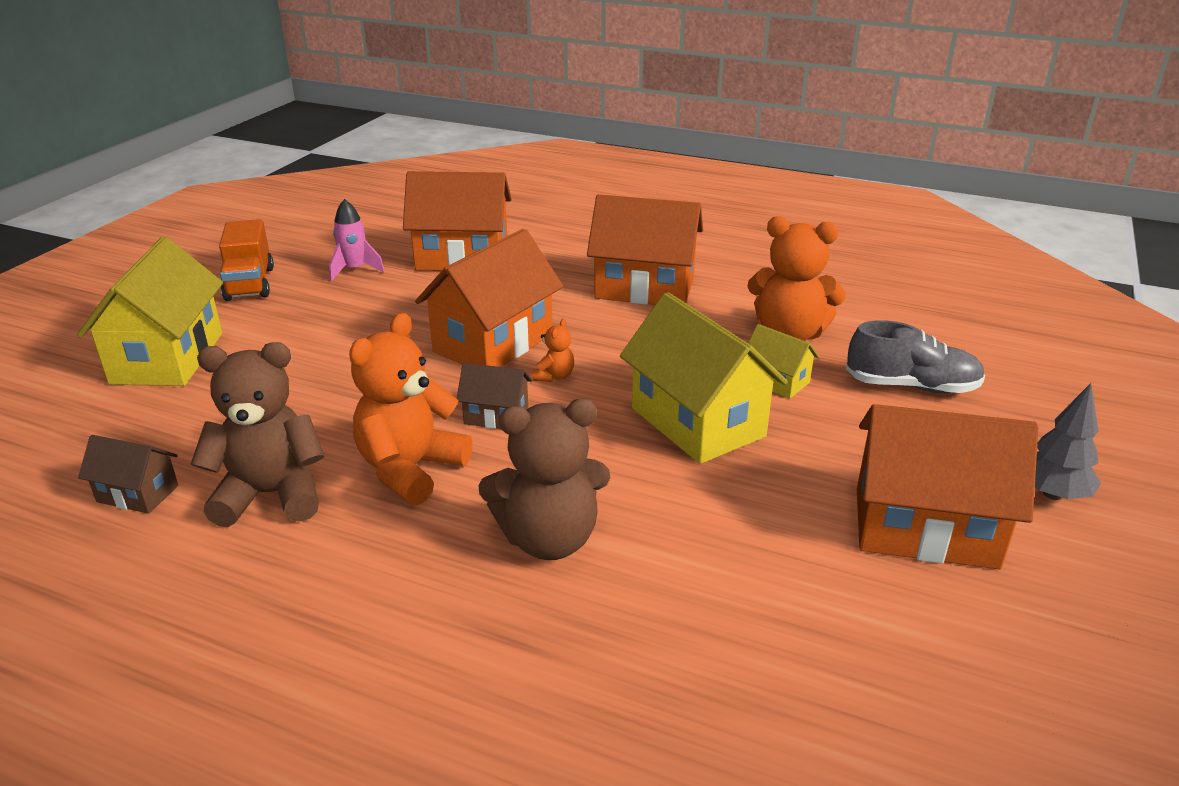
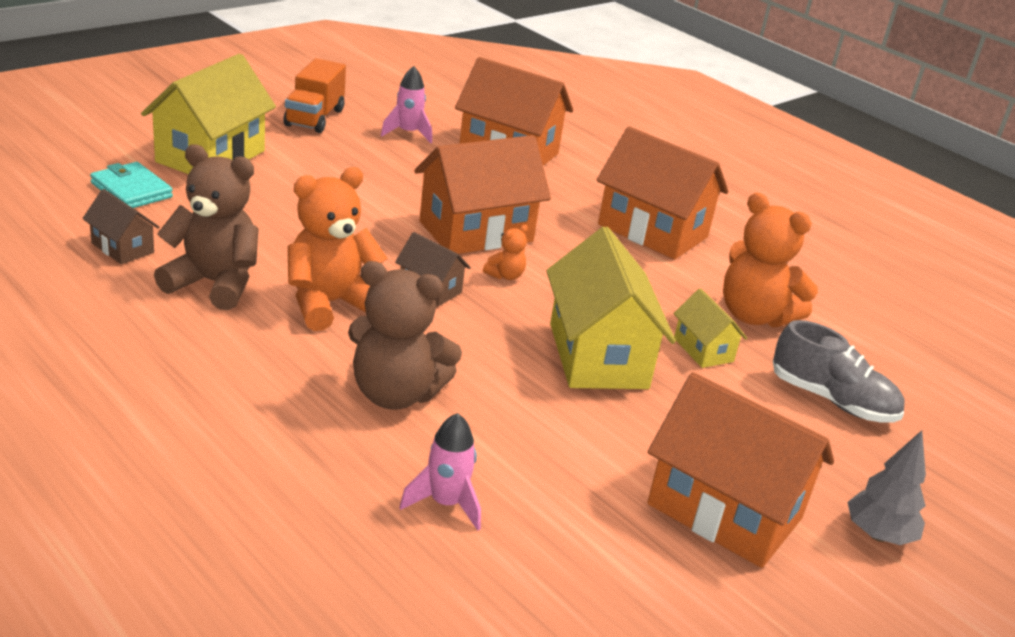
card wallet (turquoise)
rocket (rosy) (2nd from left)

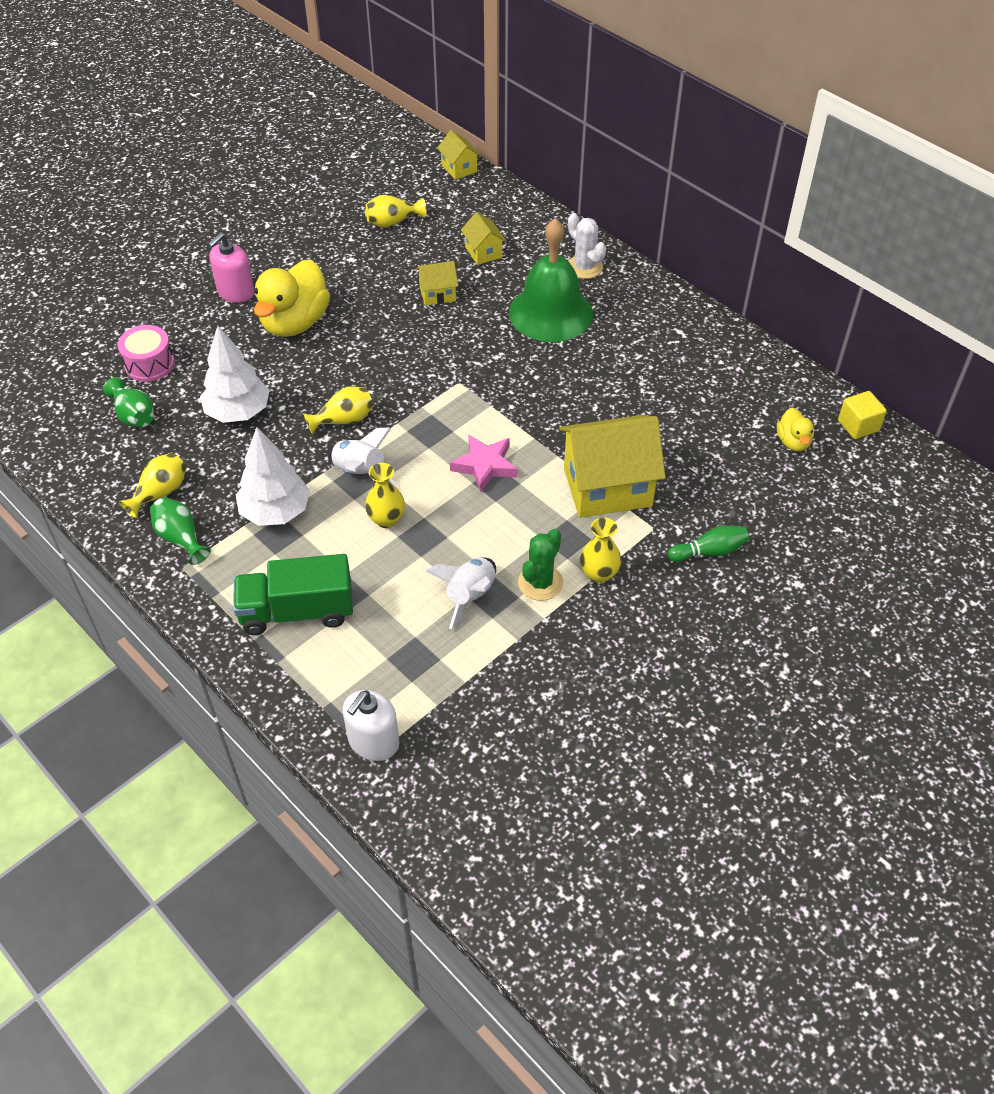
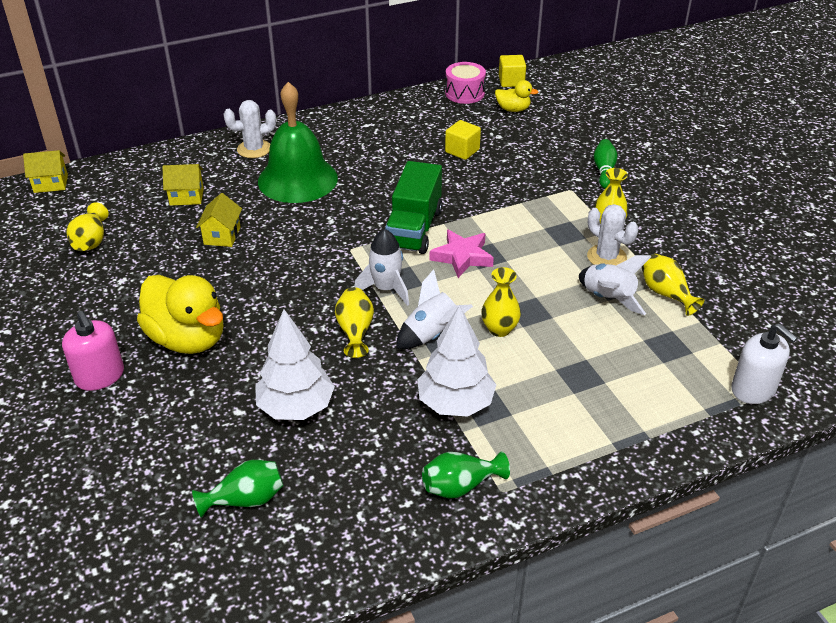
toy drum (rosy)
toy house (golden) (4th from left in the first image)
flower vase (golden) (5th from left)
cactus (pure white) (2nd from left)
truck (leaf-green)
cube (golden) (1st from left)
rocket (pure white) (1st from left)

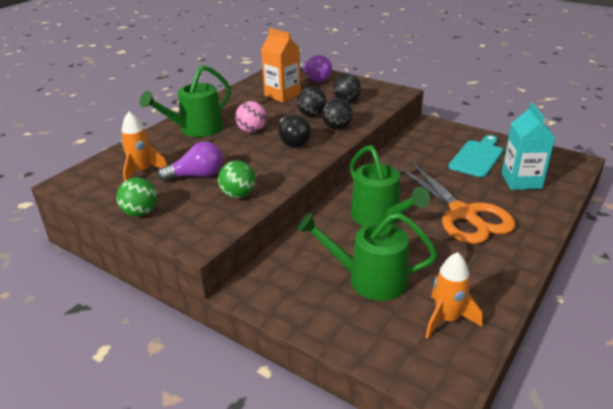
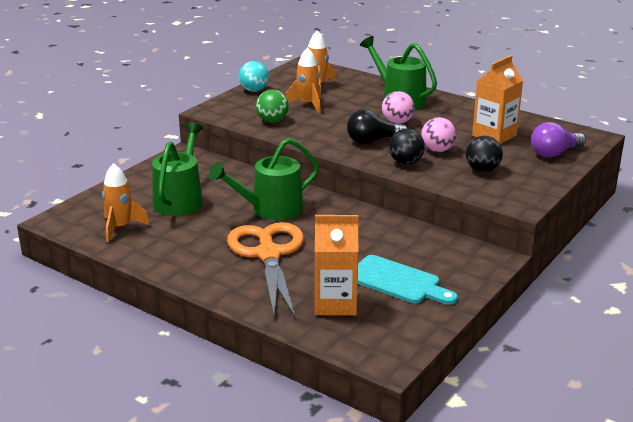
sphere (rosy) (2nd from left)
carton (orange) (1st from left)
rocket (orange) (2nd from left)
pair of scissors (orange)
sphere (turquoise)

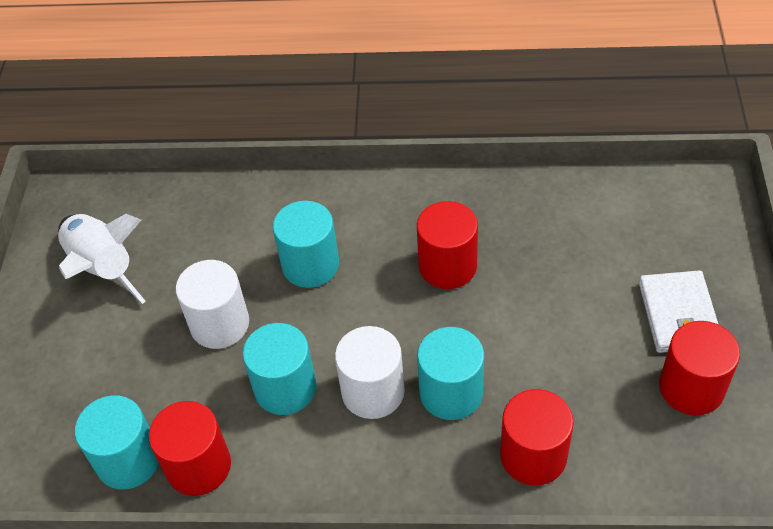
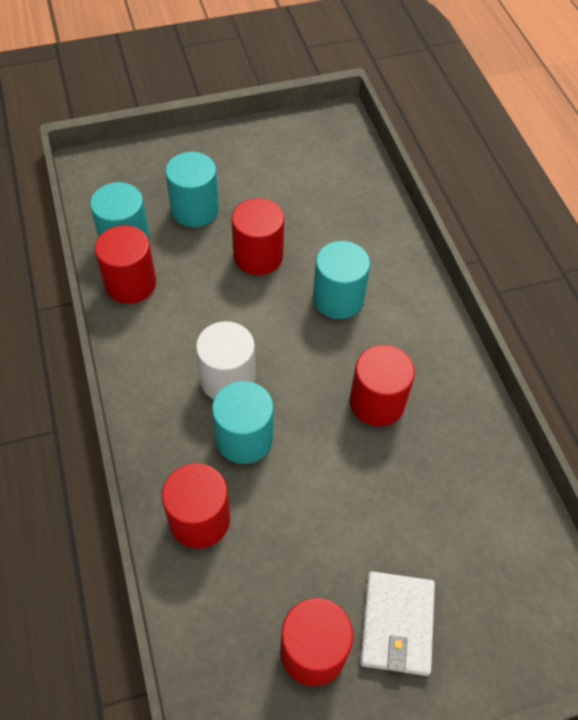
rocket (pure white)
cylinder shape (scarlet) (3rd from left)
card wallet (pure white)
cylinder shape (turquoise) (2nd from left)

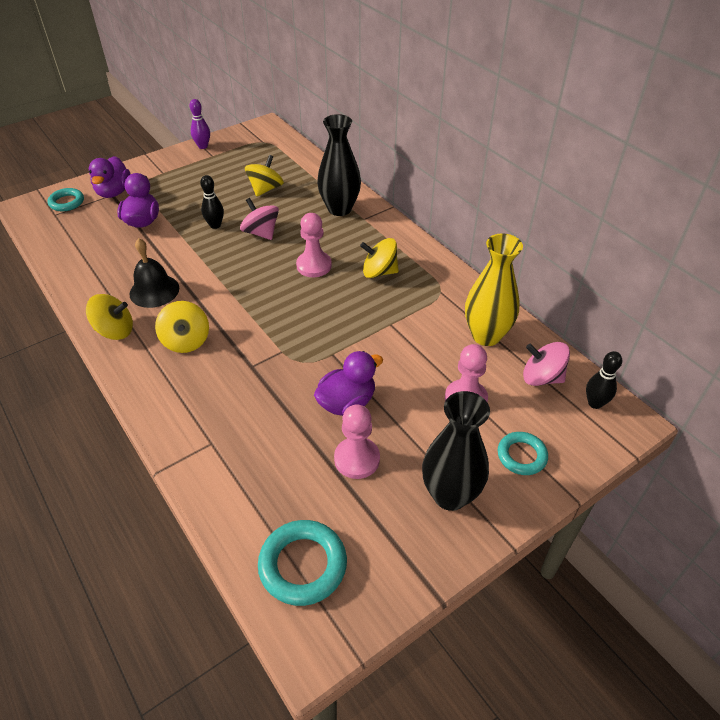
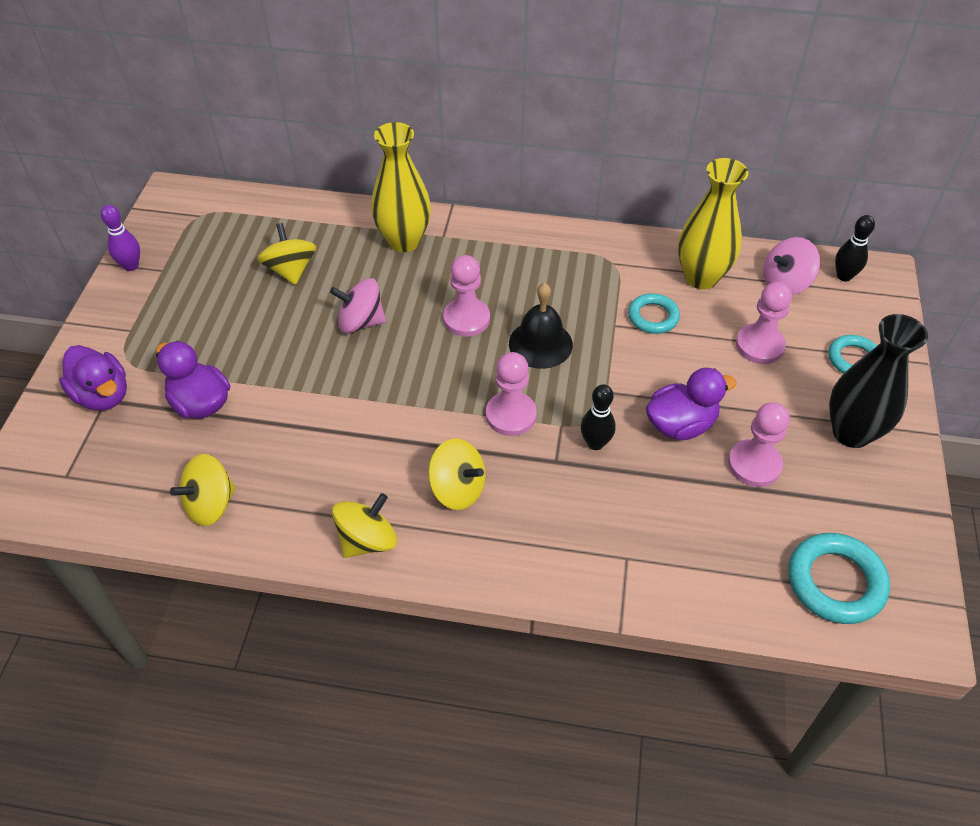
flower vase (golden) (1st from left)
bowling pin (jet-black) (1st from left)
torus (turquoise) (1st from left)
hand bell (jet-black)
toy top (golden) (1st from left)
rubber duck (royal purple) (3rd from left)
pawn (rosy) (2nd from left)

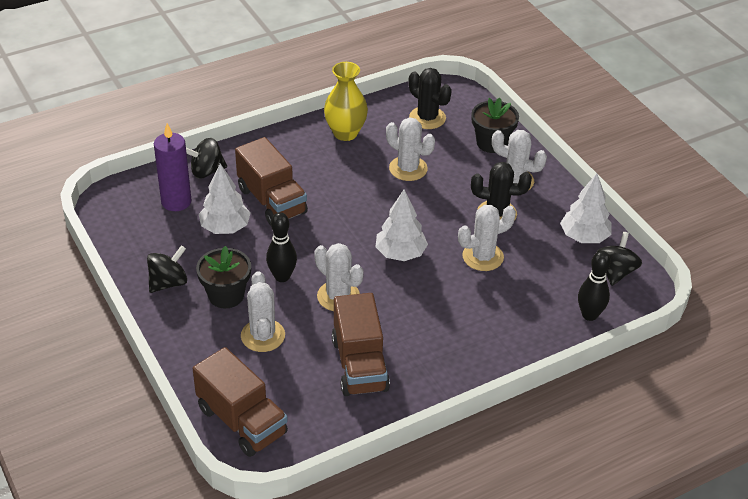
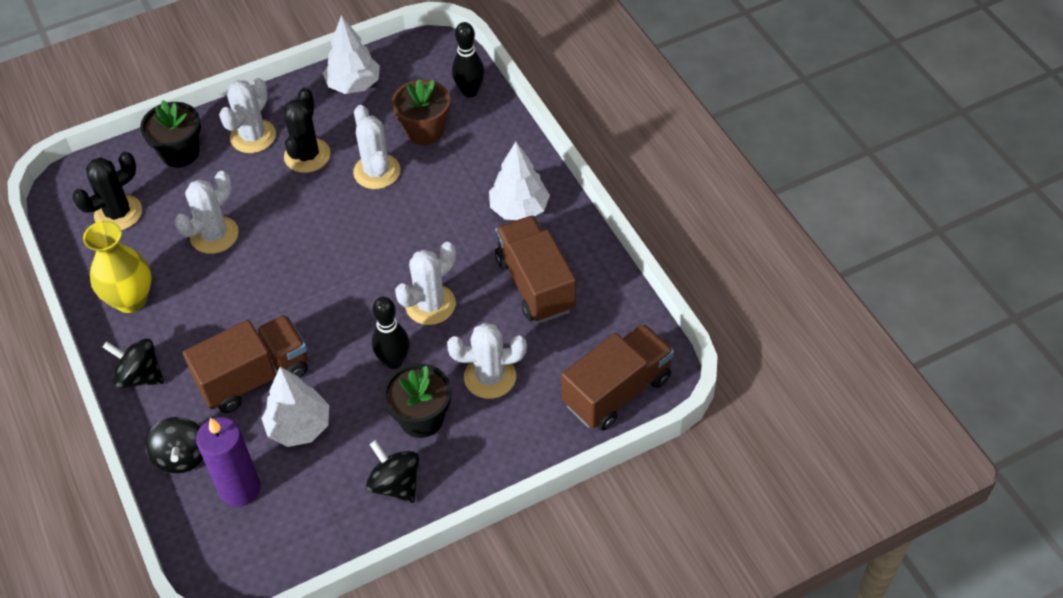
toy tree (pure white) (3rd from left)
toy top (jet-black) (1st from left)
truck (dark brown) (2nd from left)
plant pot (dark brown)

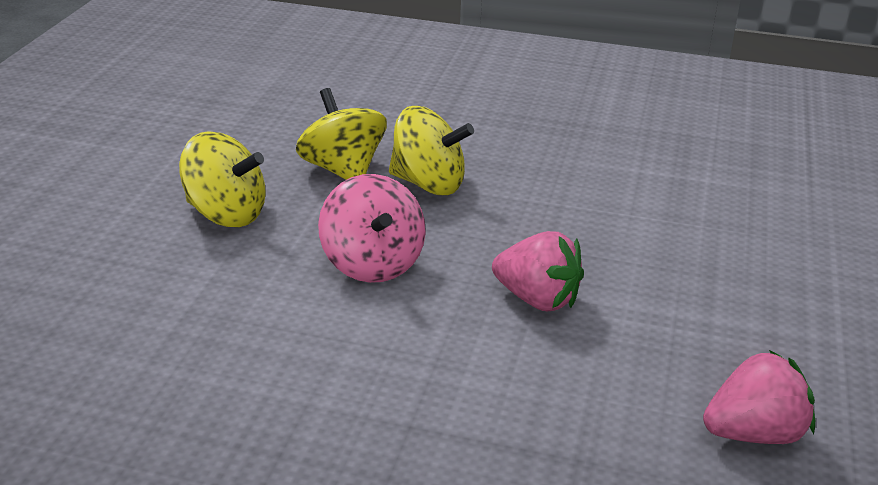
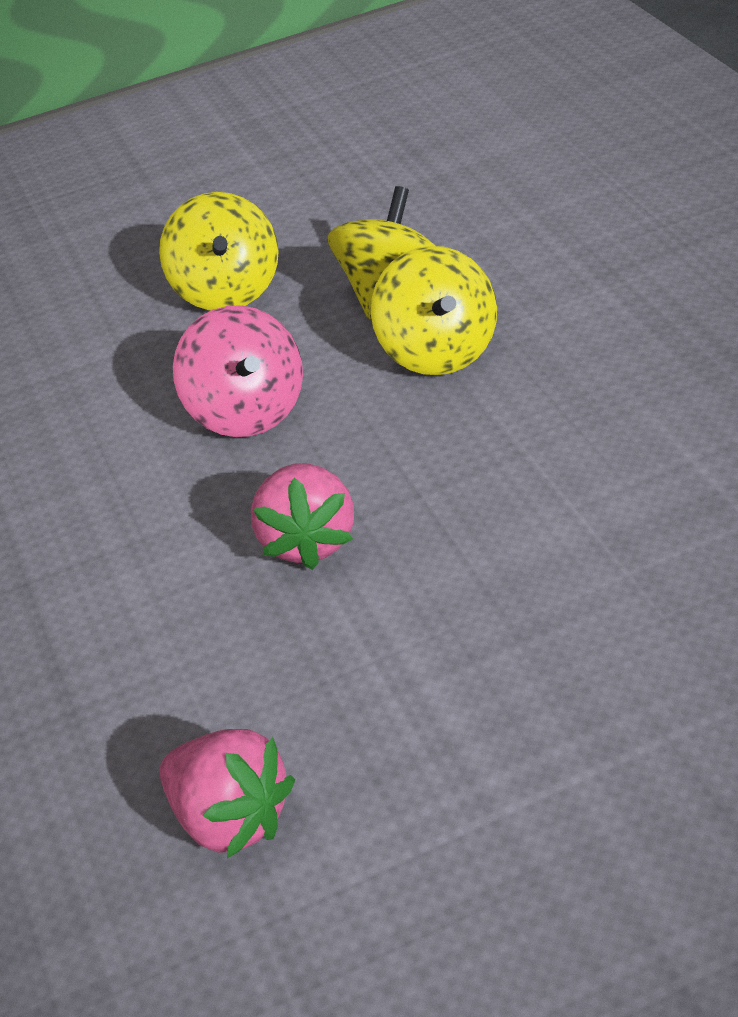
toy top (rosy)

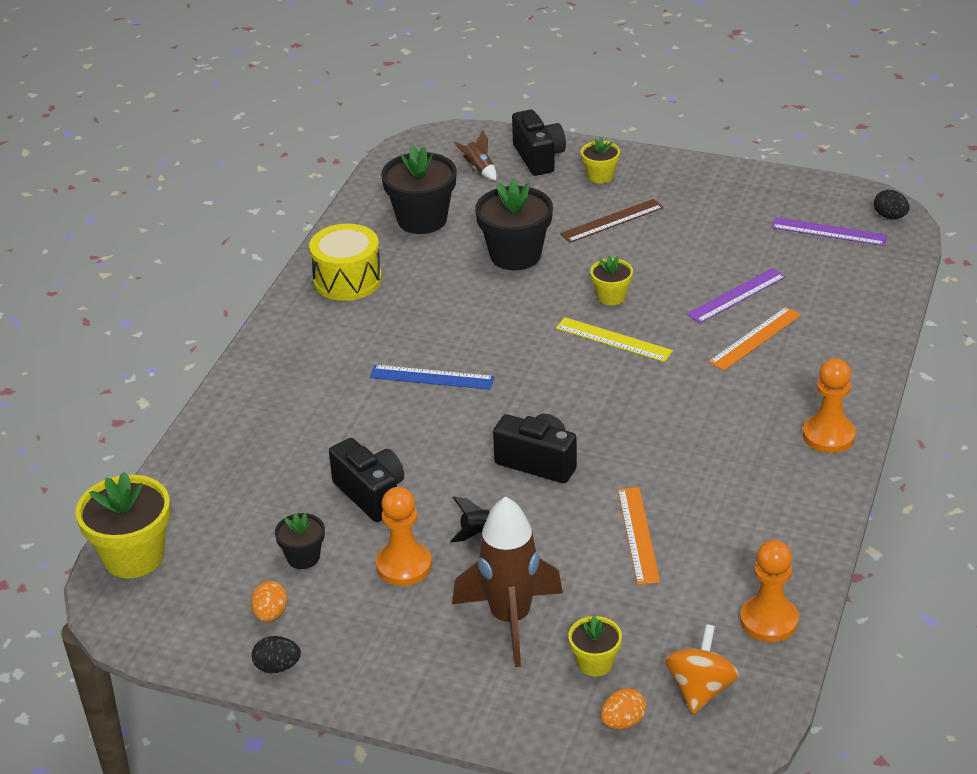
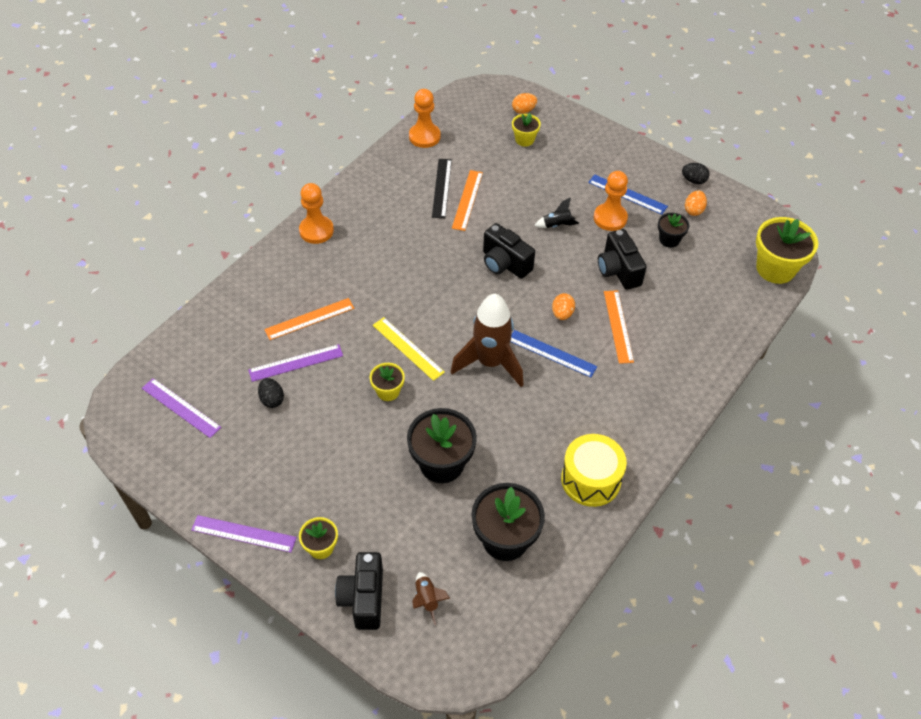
egg (jet-black) (1st from left)
measuring stick (dark brown)
rocket (dark brown) (2nd from left)
toy top (orange)
measuring stick (jet-black)
measuring stick (royal blue) (2nd from left)
measuring stick (orange) (3rd from left)
egg (orange) (2nd from left)
measuring stick (royal purple) (2nd from left)

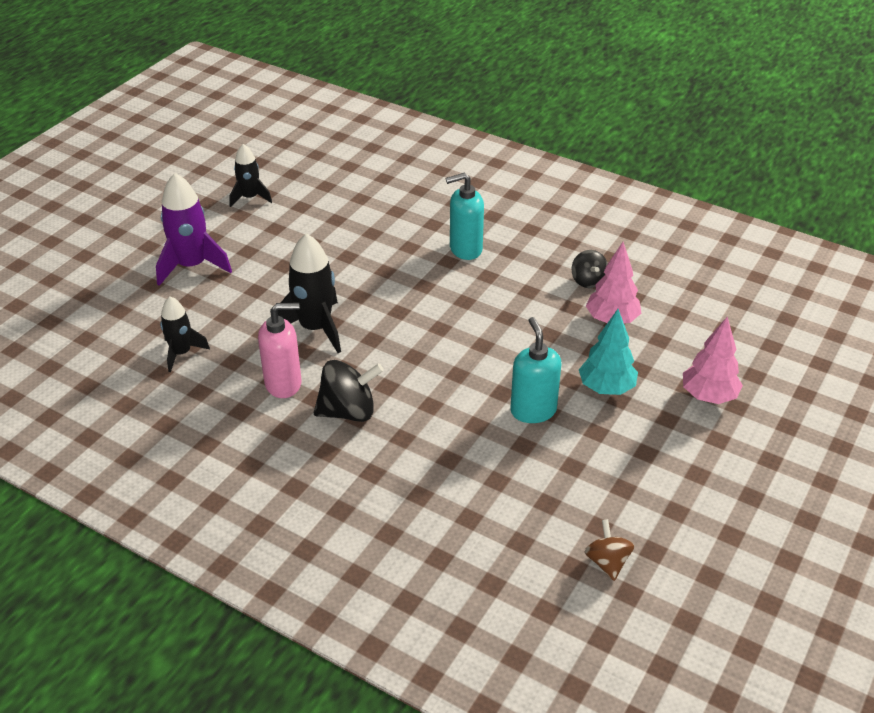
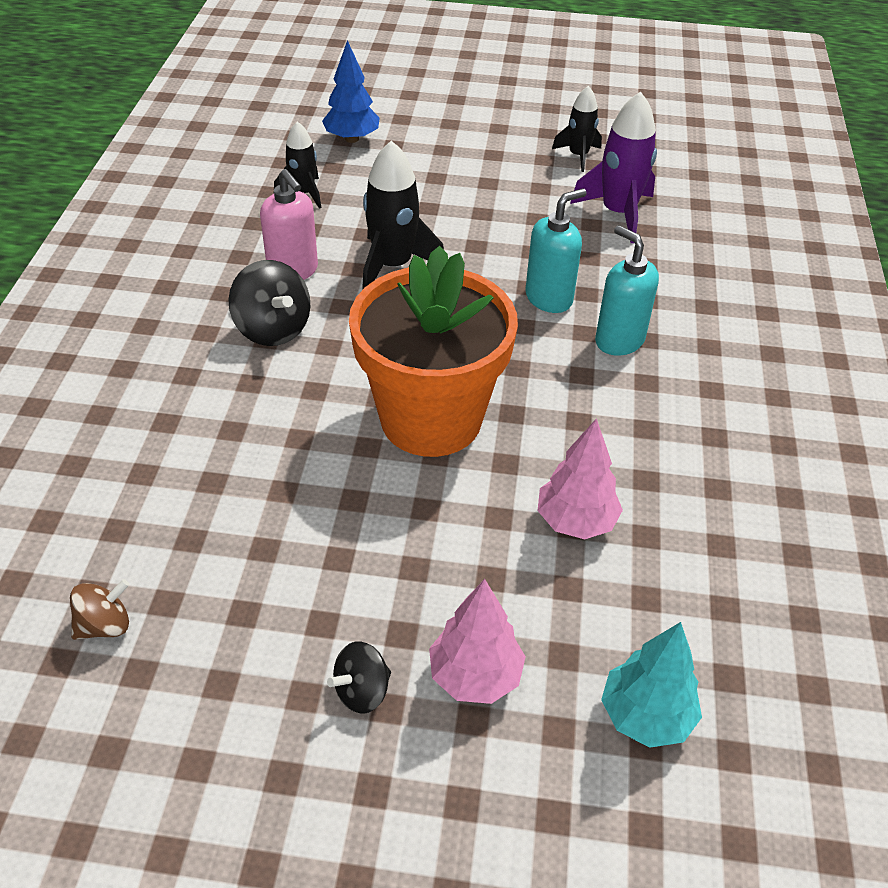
rocket (royal purple)
toy top (jet-black) (2nd from left)
toy tree (turquoise)
soap dispenser (turquoise) (1st from left)
toy tree (royal blue)
plant pot (orange)

